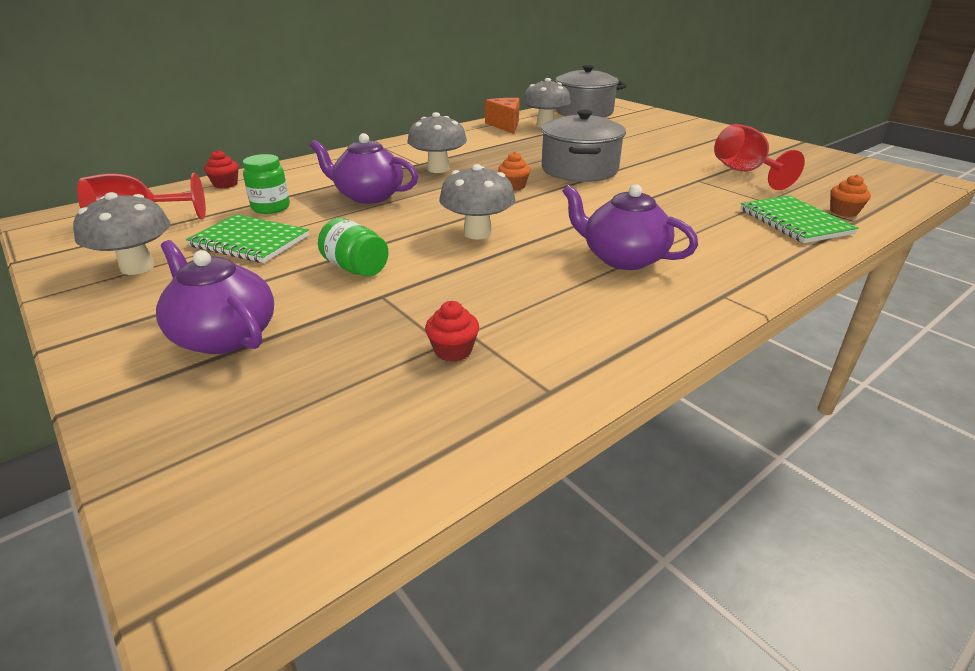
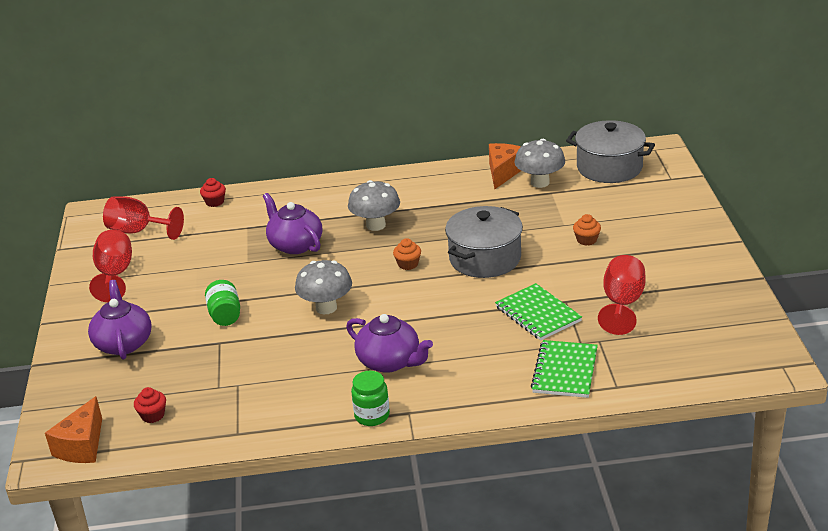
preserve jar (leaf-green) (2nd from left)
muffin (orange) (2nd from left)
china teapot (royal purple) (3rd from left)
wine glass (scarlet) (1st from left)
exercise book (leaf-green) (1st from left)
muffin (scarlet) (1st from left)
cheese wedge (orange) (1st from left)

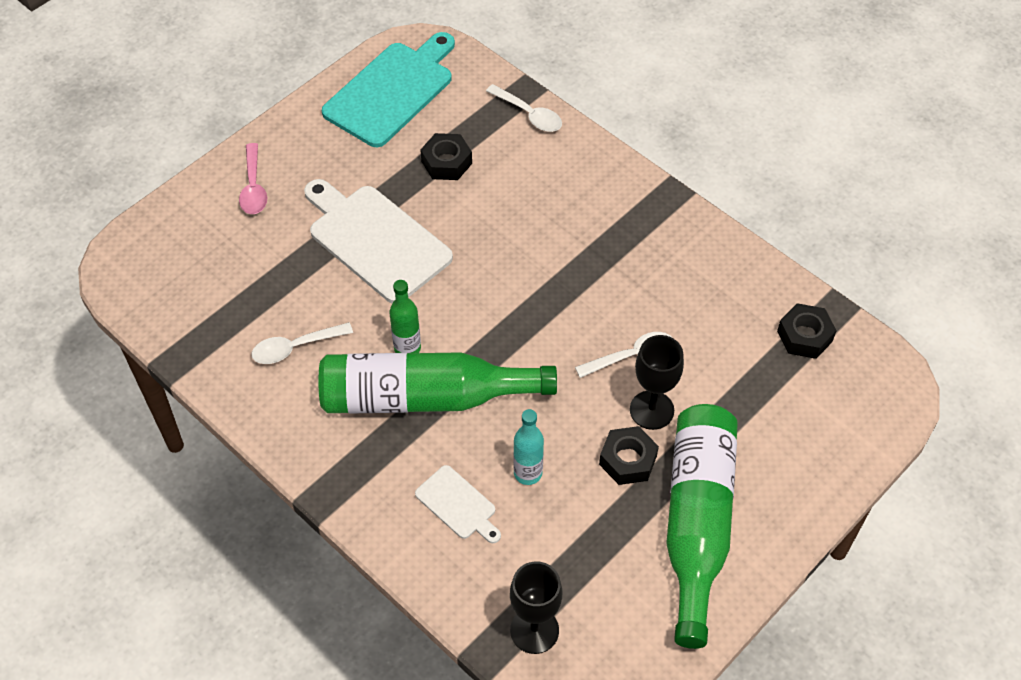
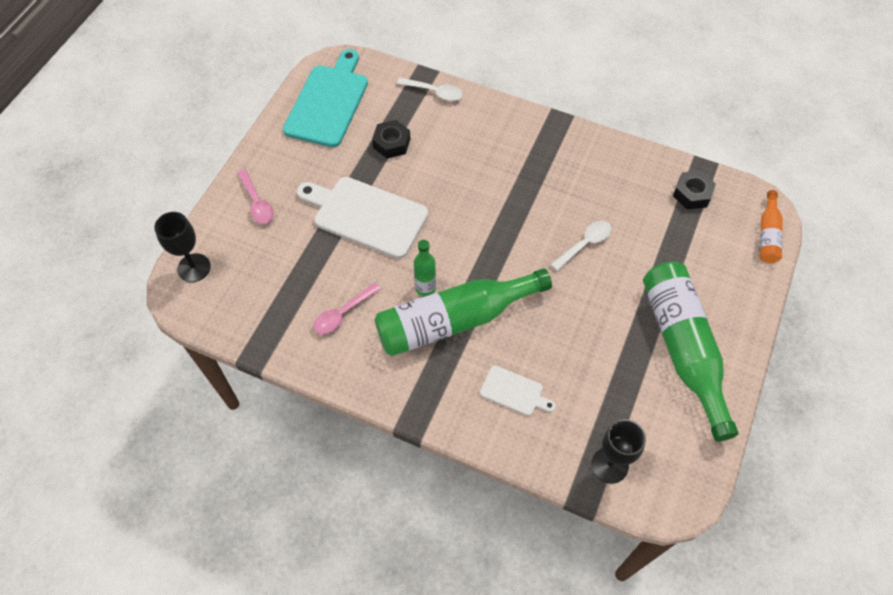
spoon (rosy) (2nd from left)
wine glass (jet-black) (1st from left)
bottle (turquoise)
hexagon nut (jet-black) (2nd from left in the first image)
bottle (orange)

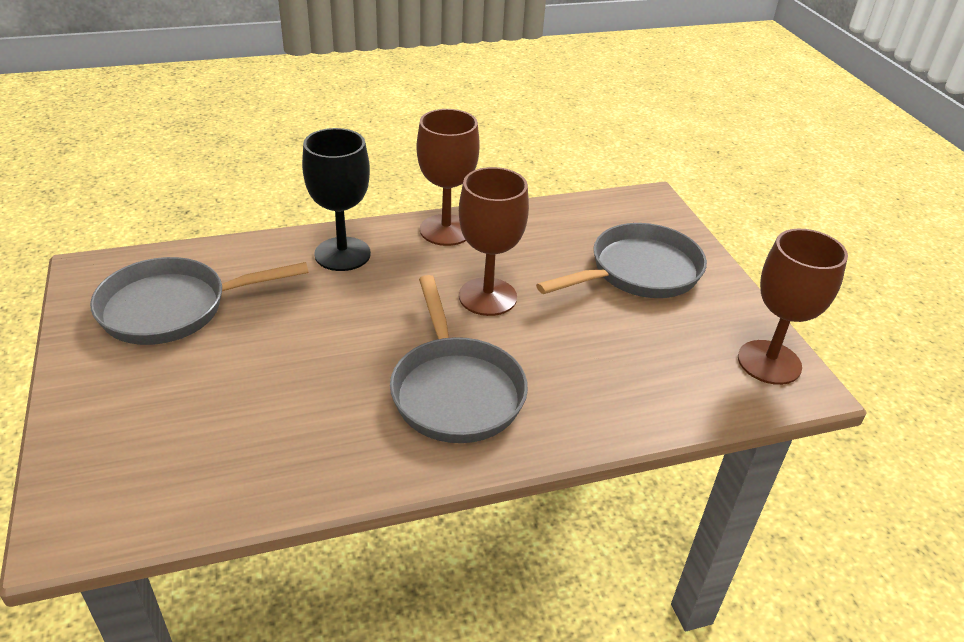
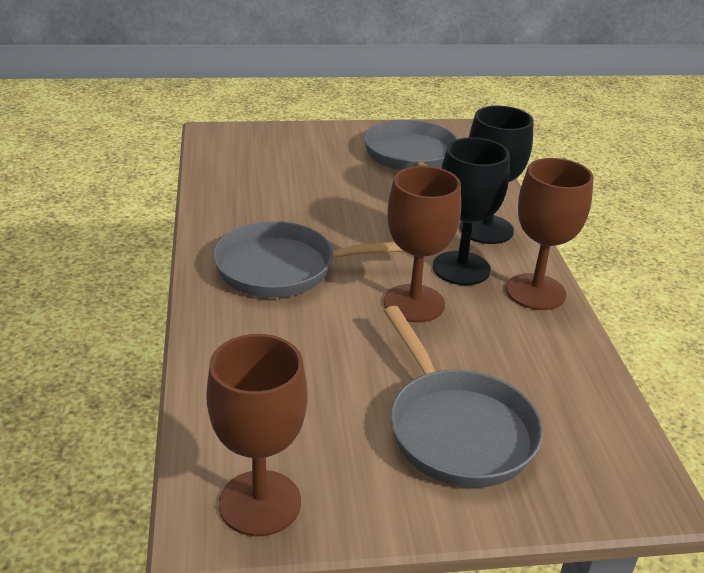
wine glass (jet-black) (1st from left)

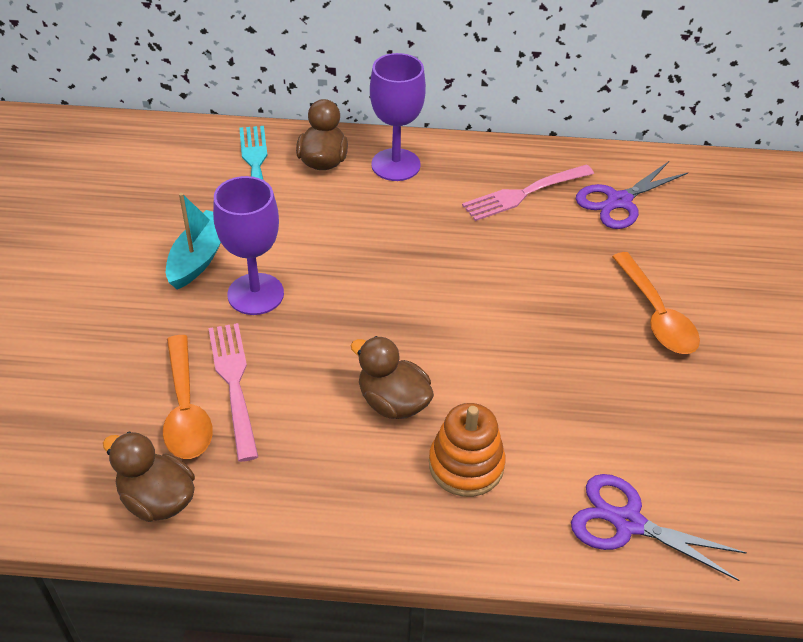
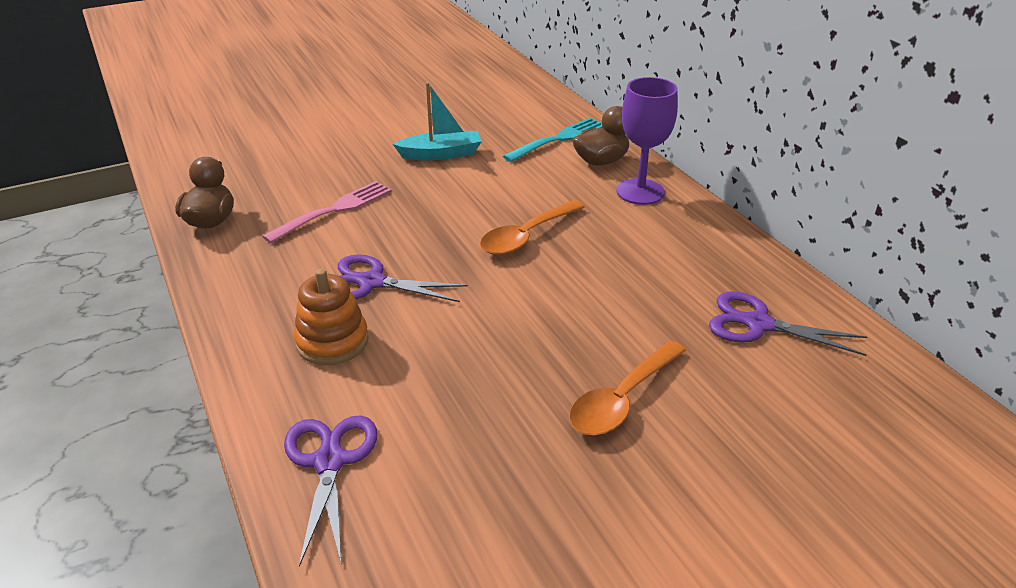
table fork (rosy) (2nd from left in the first image)
wine glass (royal purple) (1st from left in the first image)
spoon (orange) (1st from left)
pair of scissors (royal purple) (2nd from left)

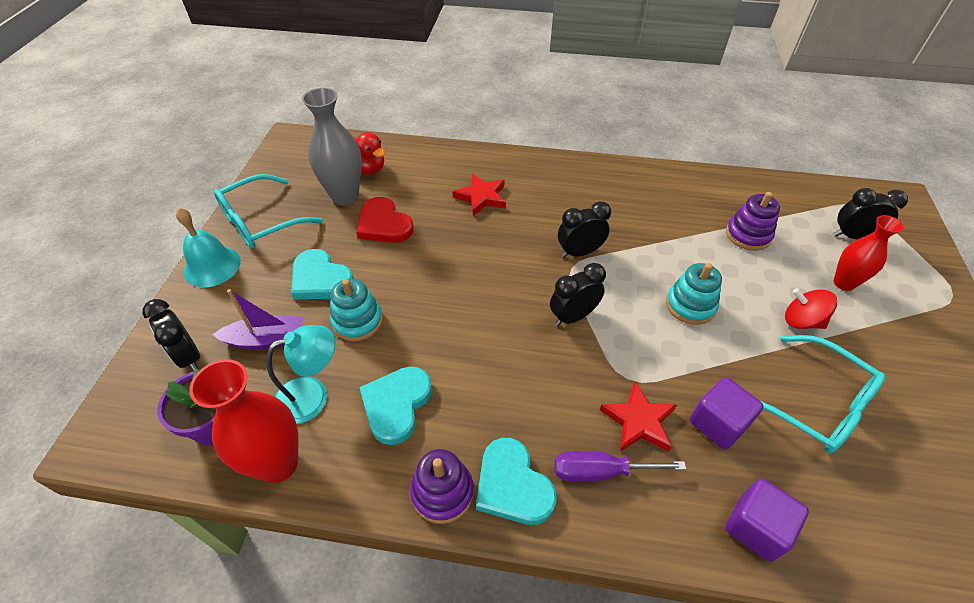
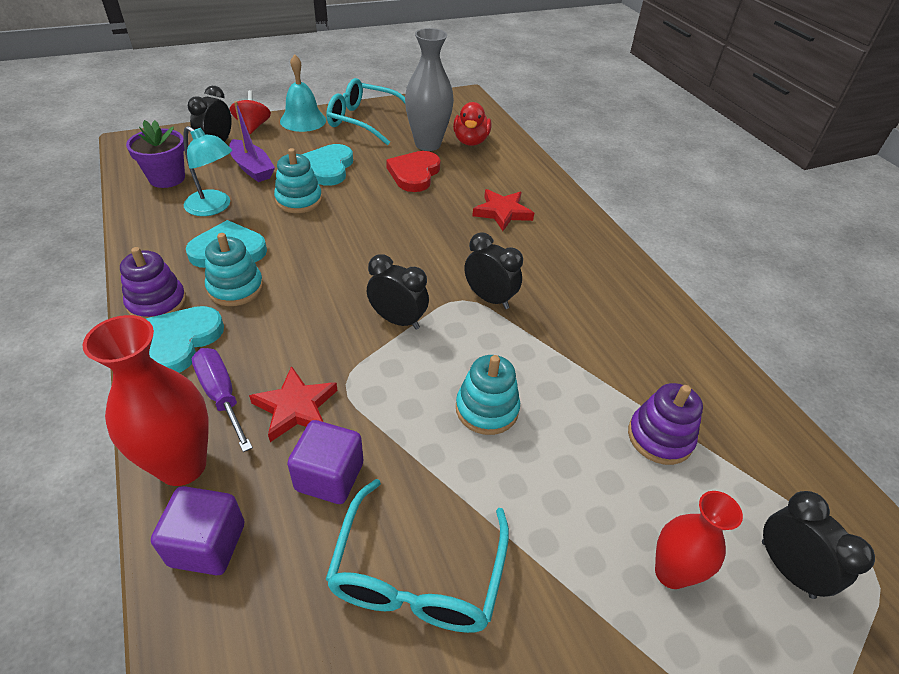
toy top (scarlet)
flower vase (scarlet) (1st from left)
stacking rings (turquoise) (1st from left)

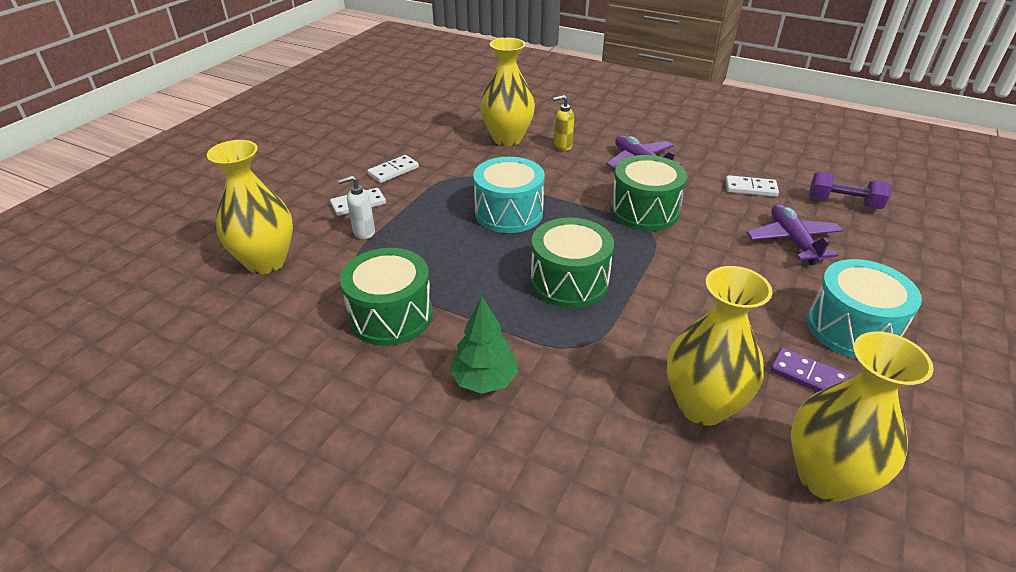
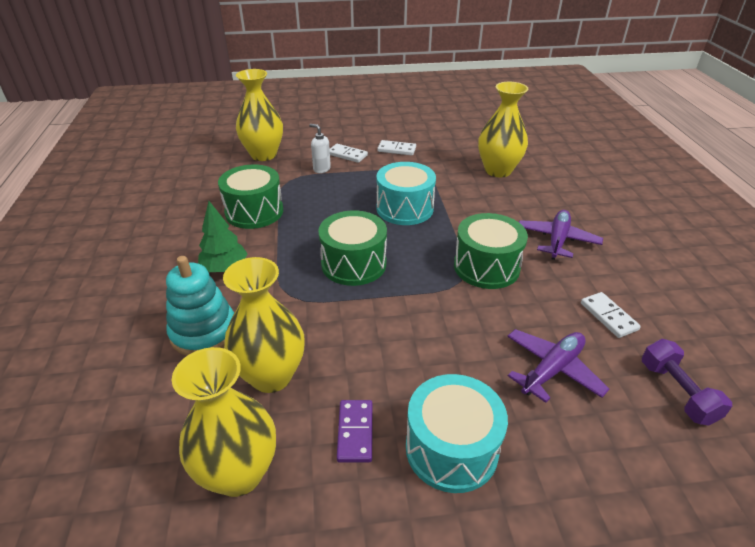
soap dispenser (golden)
stacking rings (turquoise)

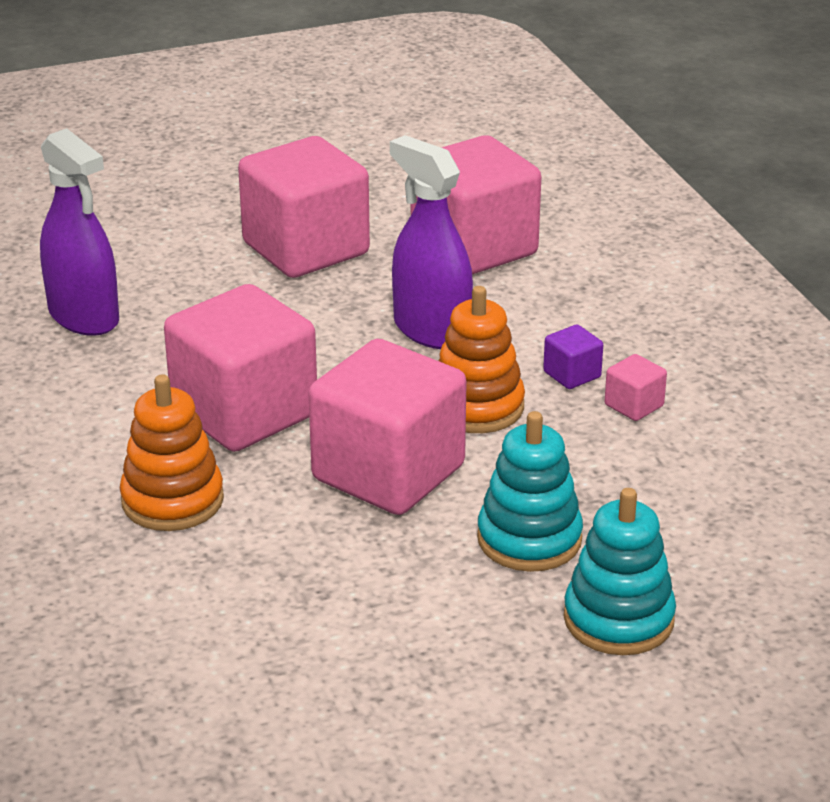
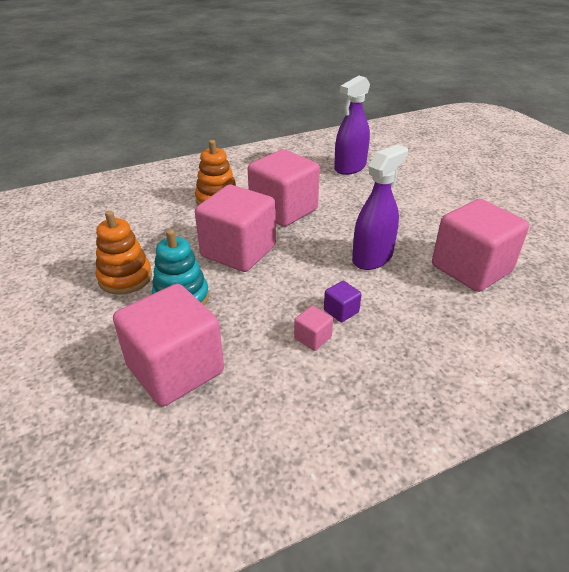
cube (rosy) (1st from left)
stacking rings (orange) (1st from left)
stacking rings (turquoise) (2nd from left in the first image)

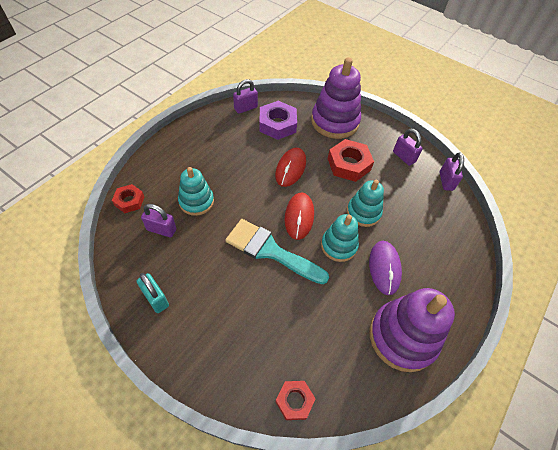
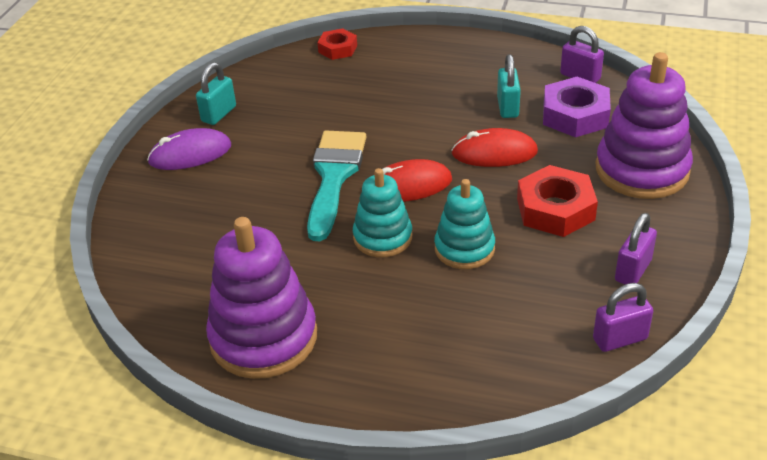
stacking rings (turquoise) (1st from left in the first image)
lock (royal purple) (1st from left in the first image)
computer mouse (royal purple)
hexagon nut (scarlet) (2nd from left in the first image)
lock (turquoise) (2nd from left)

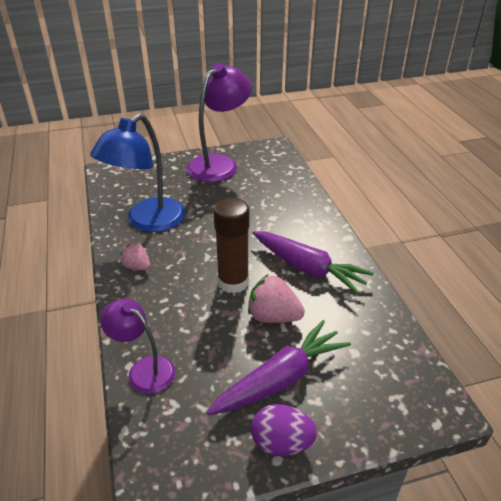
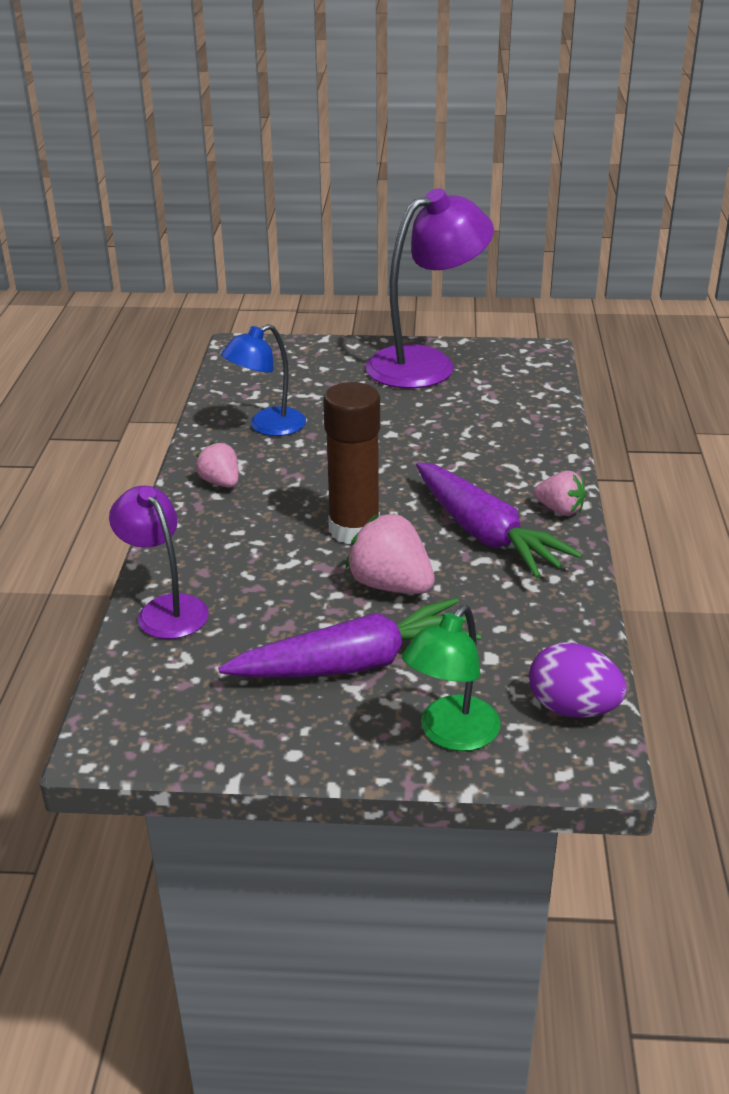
desk lamp (royal blue)
egg (royal purple)
toy strawberry (rosy) (3rd from left)
desk lamp (leaf-green)

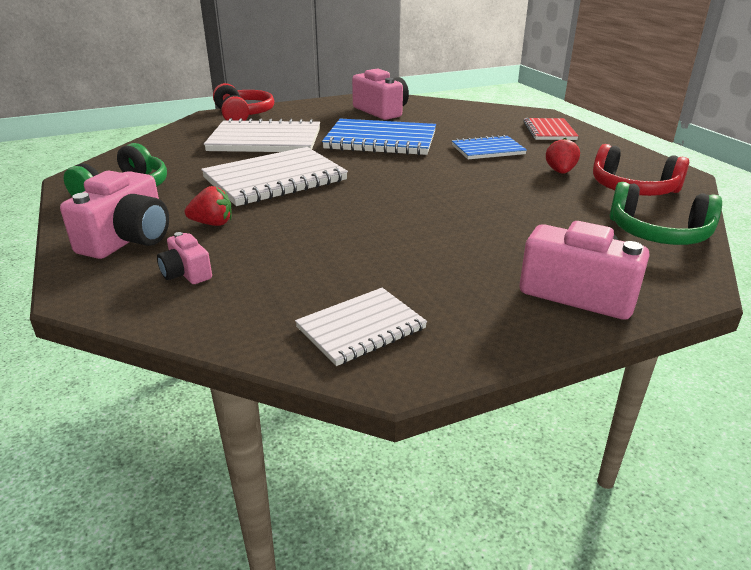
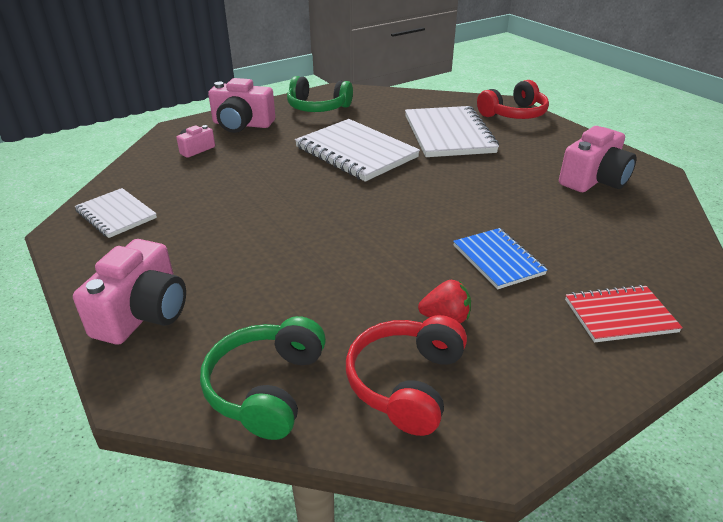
exercise book (royal blue) (1st from left in the first image)
toy strawberry (scarlet) (1st from left in the first image)

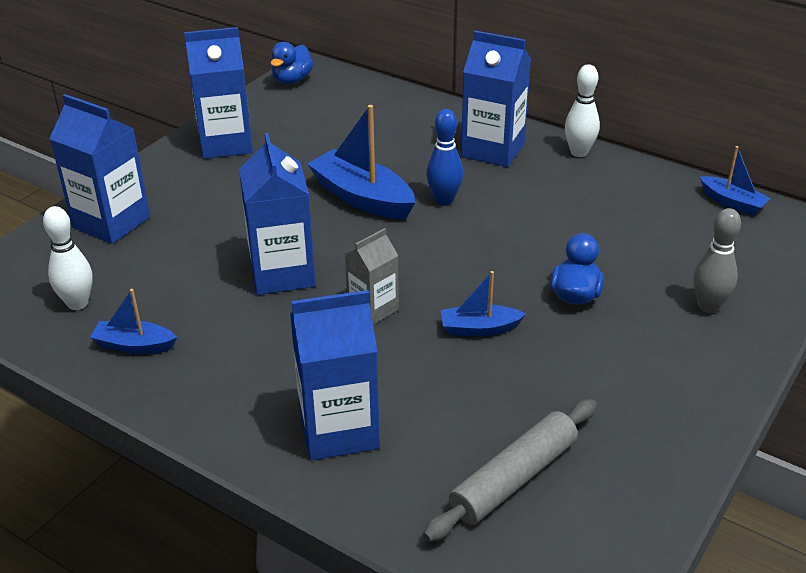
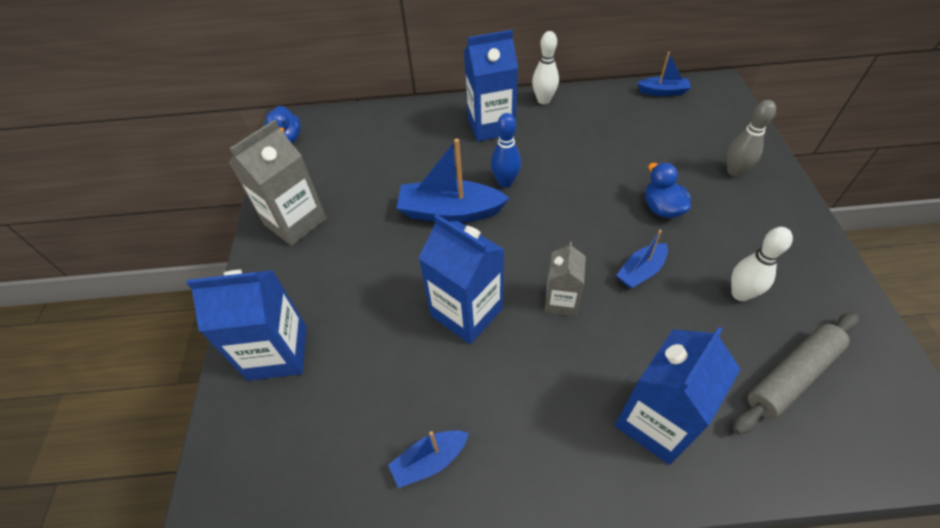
carton (ash-grey) (1st from left)
bowling pin (pure white) (2nd from left)
pastry roller (ash-grey)

